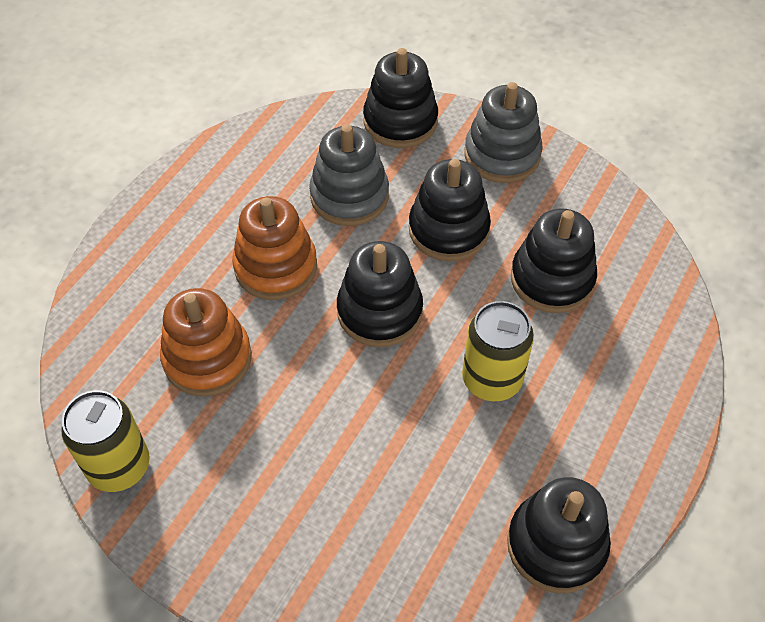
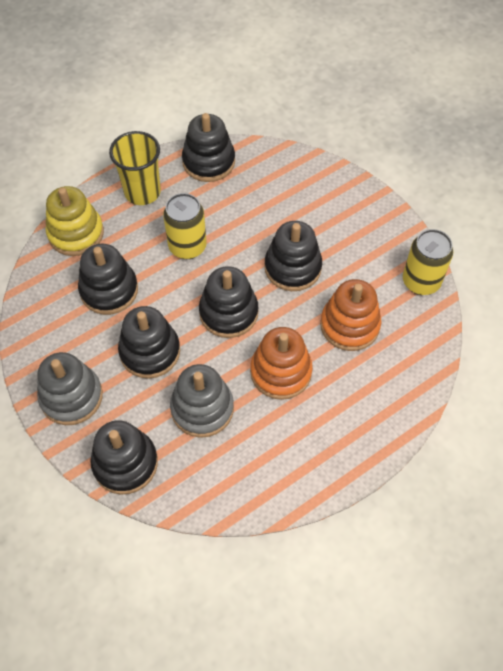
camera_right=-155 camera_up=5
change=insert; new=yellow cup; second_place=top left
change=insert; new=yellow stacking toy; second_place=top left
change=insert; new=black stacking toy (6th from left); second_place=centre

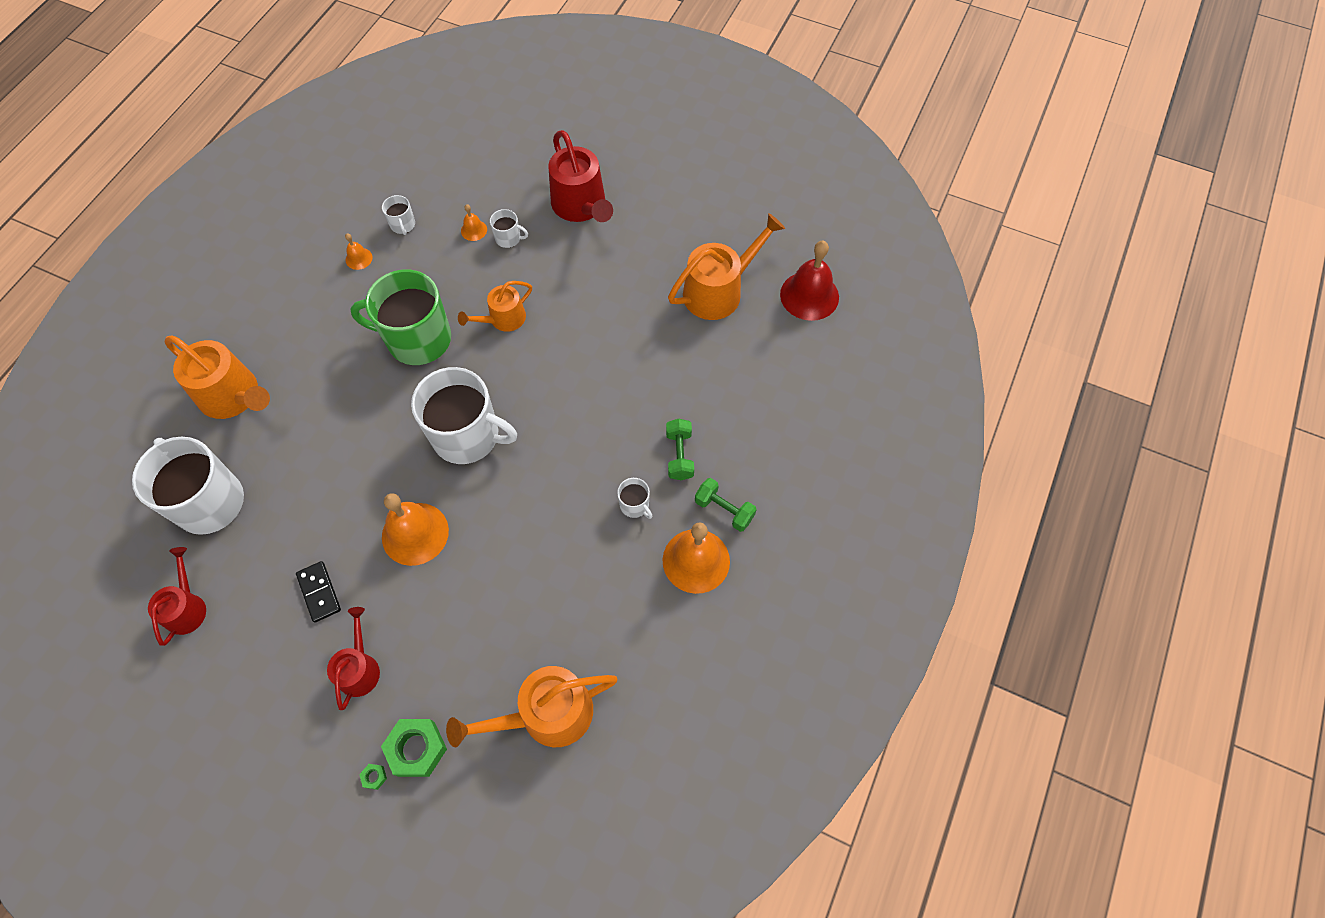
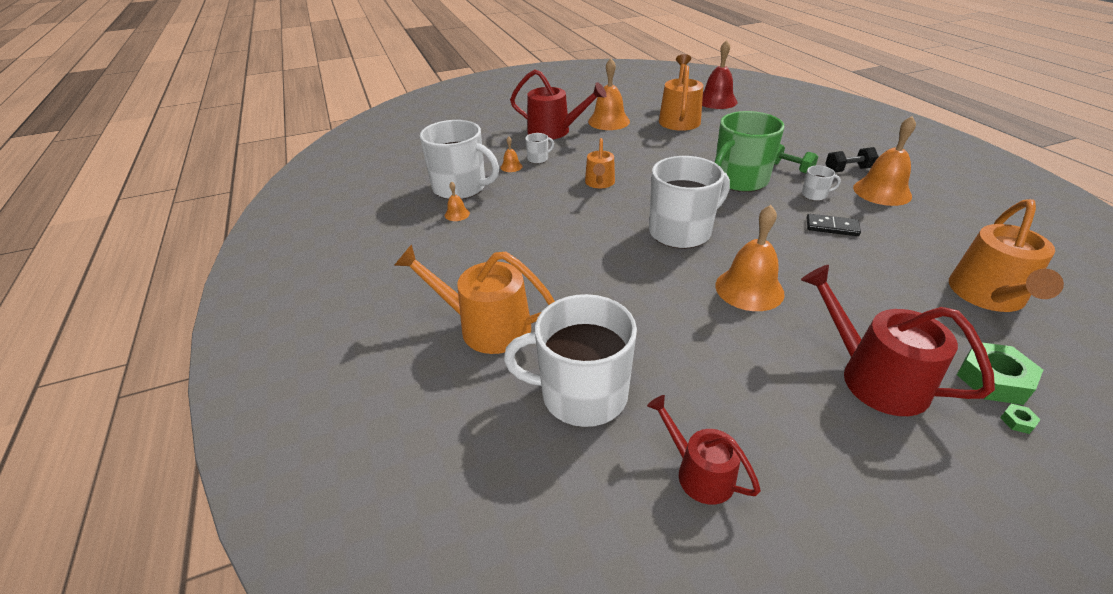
camera_right=-45 camera_up=-25
change=resize; old=white mug (2nd from left in the first image); first_place=top left; second_place=top centre; factor=2.37
change=move; old=green mug; first_place=middle left; second_place=top right
change=rotate; old=orange watering can (1st from left); first_place=middle left; second_place=centre; degrees=-150
change=recolor; old=green dumbbell (2nd from left); new=black dumbbell; first_place=centre; second_place=top right
change=move; old=black domino; first_place=middle left; second_place=middle right
change=resize; old=red watering can (2nd from left in the first image); first_place=bottom left; second_place=middle right; factor=1.65
change=insert; new=orange bell (3rd from left); second_place=top centre

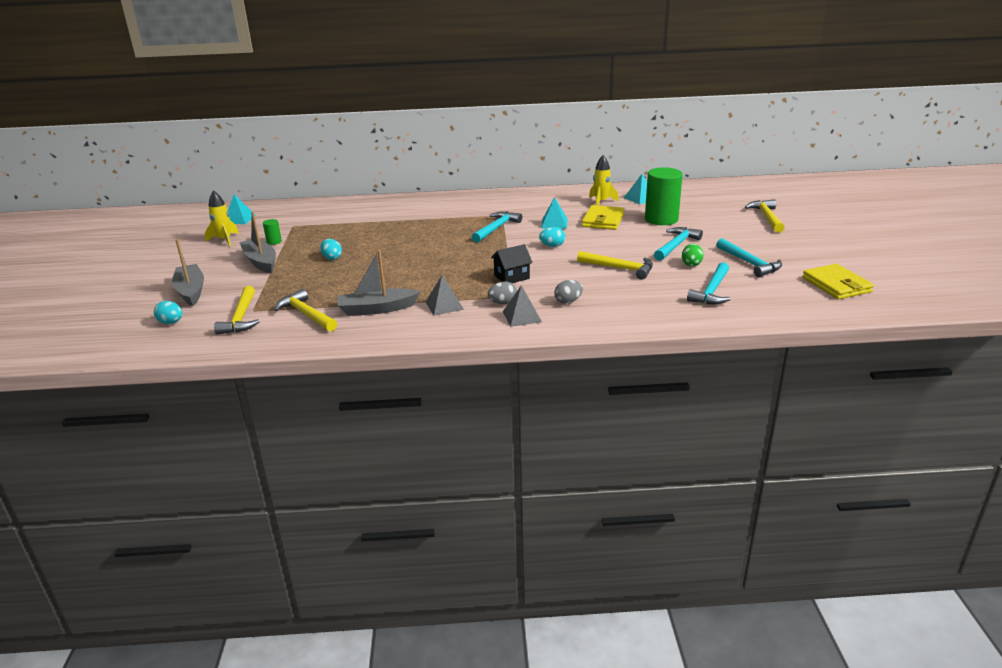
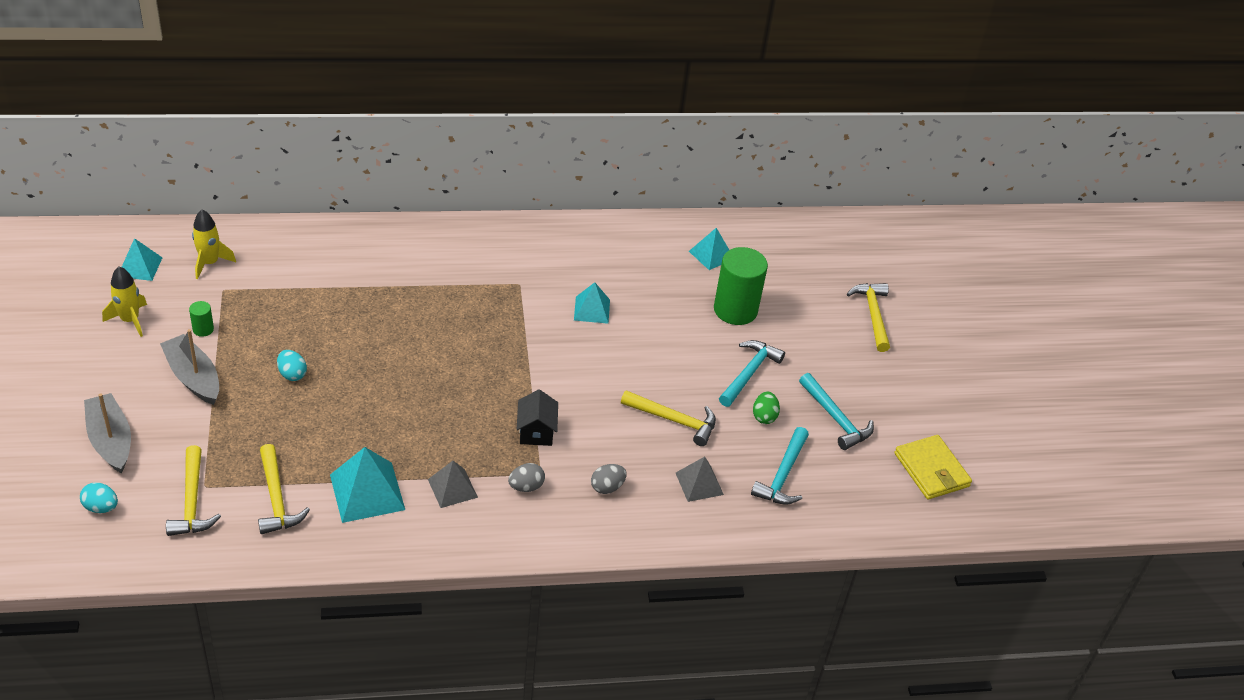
camera_right=-10 camera_up=15
change=move; old=yellow rocket (2nd from left); first_place=top centre; second_place=middle left
change=delete; old=yellow wallet (1st from left); first_place=top centre
change=delete; old=turquoise hammer (1st from left); first_place=centre
change=delete; old=turquoise egg (3rd from left); first_place=centre
change=rotate; old=black house; first_place=centre; second_place=centre; degrees=-60
change=replace; old=grey boat (3rd from left); new=turquoise pyramid (2nd from left); first_place=centre; second_place=bottom left
change=move; old=grey pyramid (2nd from left); first_place=centre; second_place=bottom centre
change=rotate; old=yellow hammer (2nd from left); first_place=middle left; second_place=bottom left; degrees=-150

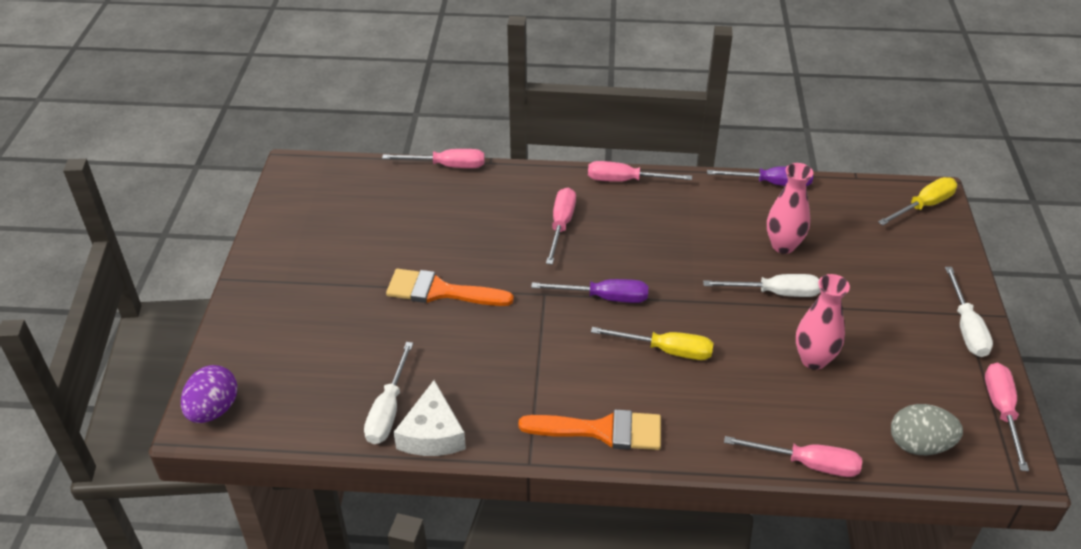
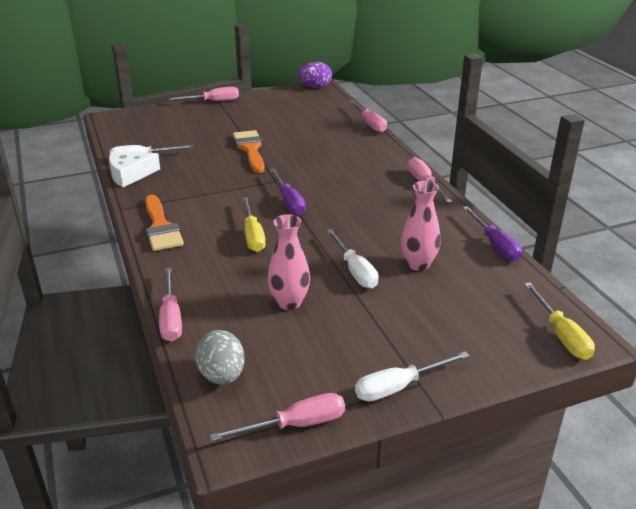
camera_right=65 camera_up=-10
change=rotate; old=yellow screwdriver (2nd from left); first_place=middle right; second_place=middle right; degrees=45
change=move; old=pink screwdriver (2nd from left); first_place=centre; second_place=top left
change=move; old=purple egg; first_place=bottom left; second_place=top centre

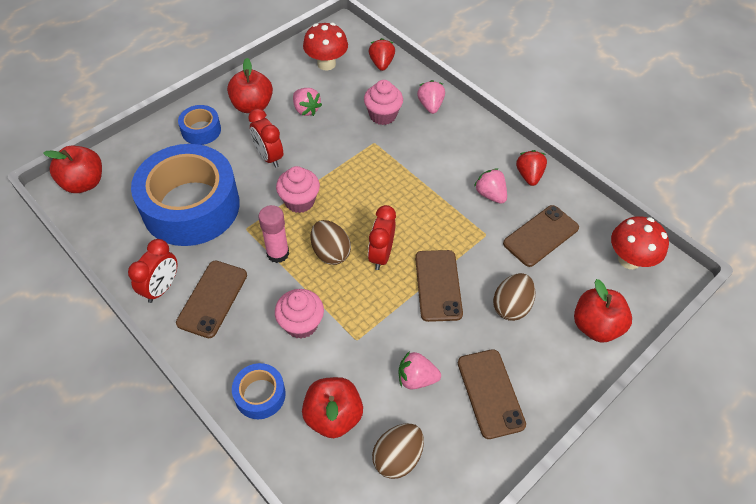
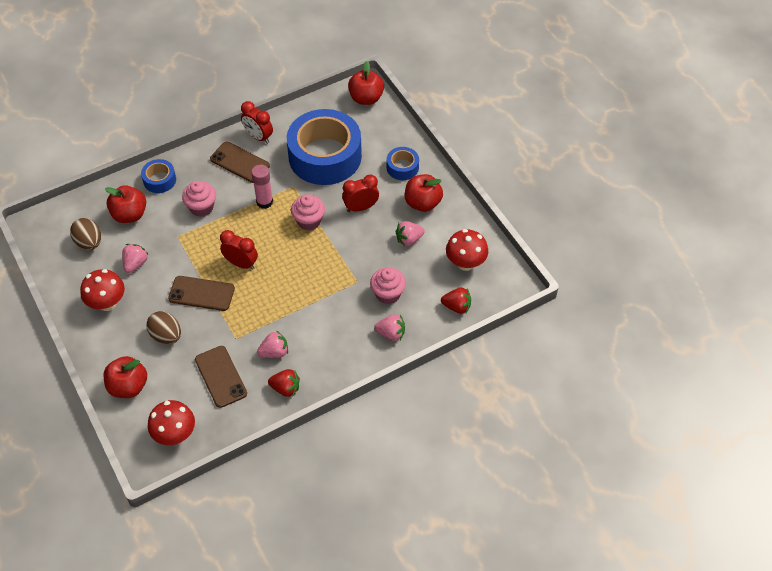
camera_right=105 camera_up=0
change=delete; old=brown egg (1st from left); first_place=centre
change=replace; old=brown phone (3rd from left); new=red mushroom (1st from left); first_place=bottom centre; second_place=middle left

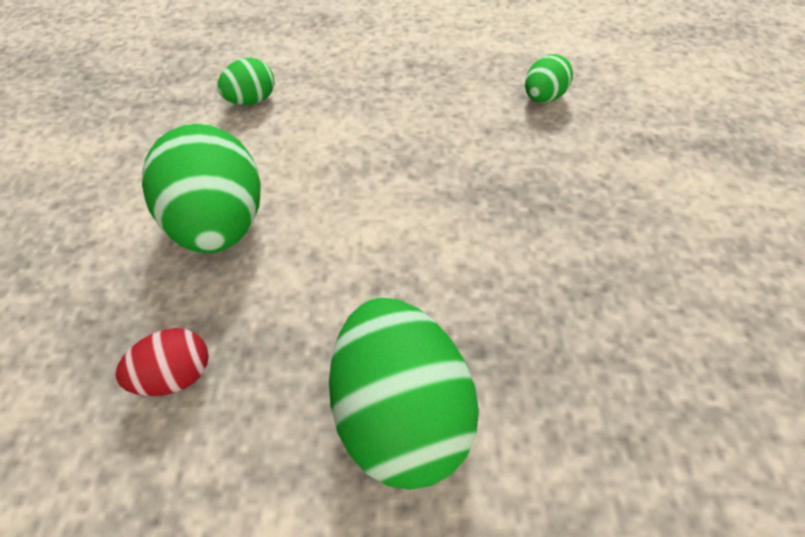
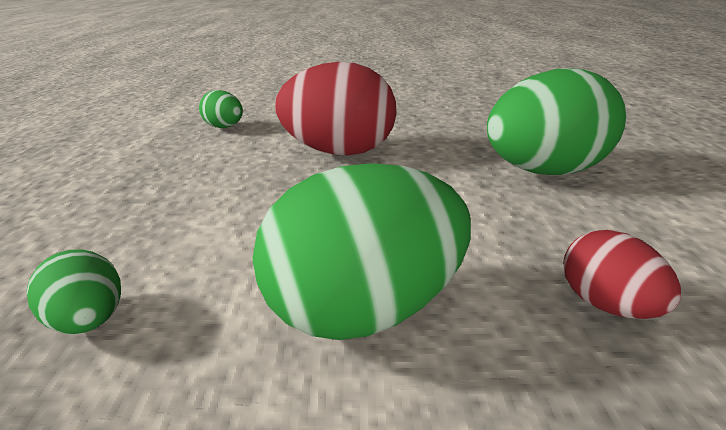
camera_right=-90 camera_up=-25
change=insert; new=red egg (1st from left); second_place=top centre

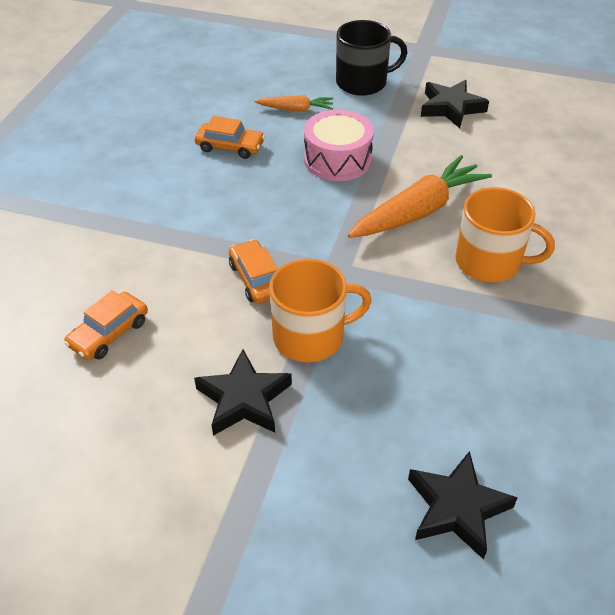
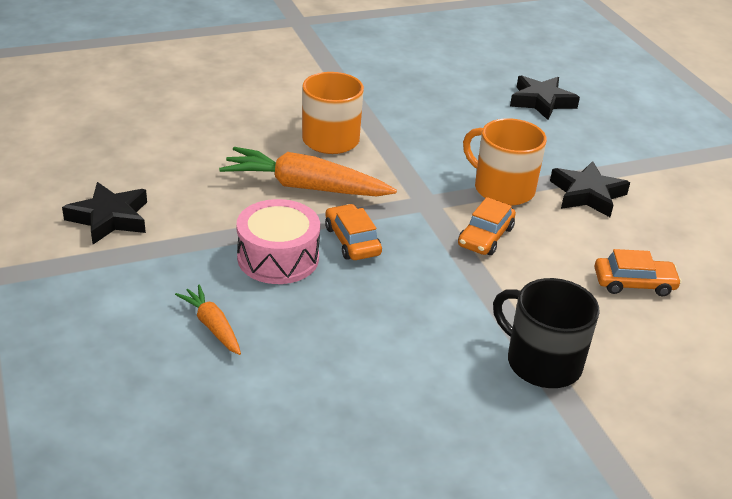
camera_right=-130 camera_up=-10
change=move; old=black mug; first_place=top centre; second_place=bottom right
change=move; old=orange car (2nd from left in the first image); new=orange car (1st from left); first_place=top centre; second_place=centre

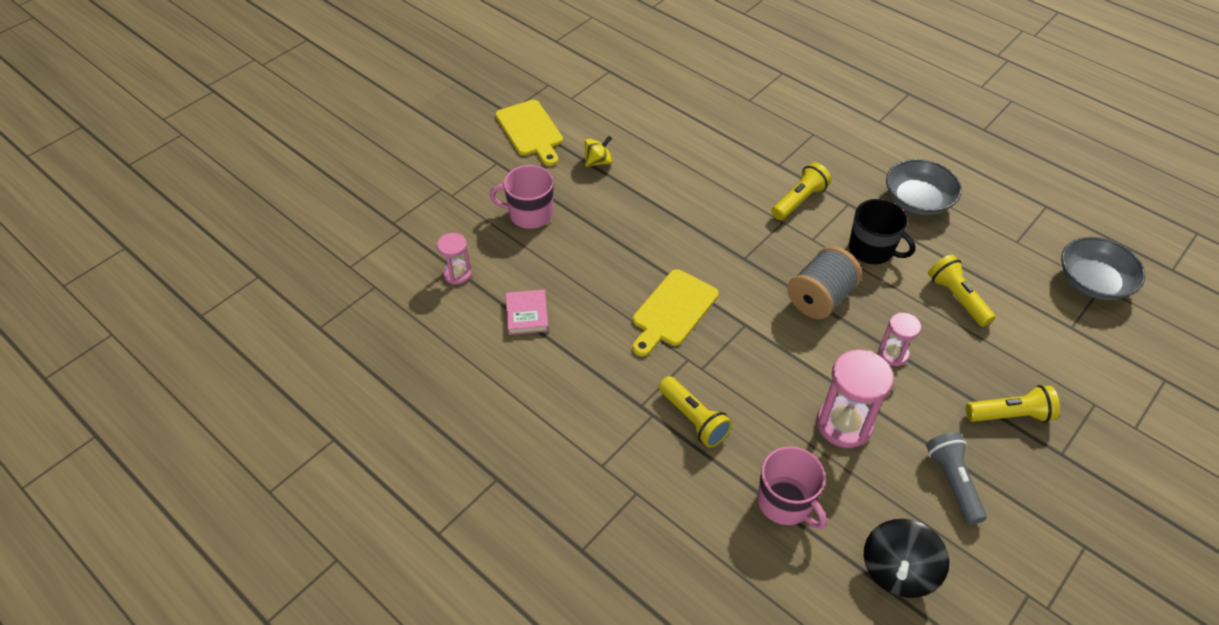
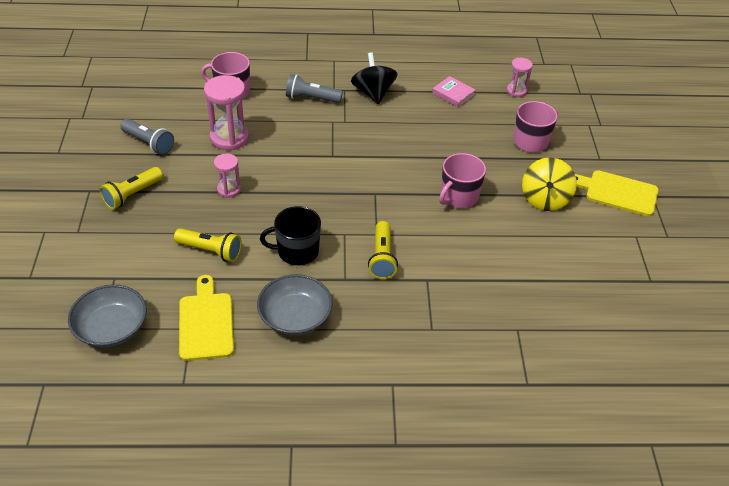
camera_right=135 camera_up=-5
change=resize; old=yellow spinning top; first_place=top centre; second_place=middle right; factor=1.65
change=delete; old=grey spool; first_place=middle right
change=move; old=yellow cutting board (2nd from left in the first image); new=yellow cutting board (1st from left); first_place=centre; second_place=middle left
change=recolor; old=yellow flashlight (1st from left); new=grey flashlight (2nd from left); first_place=centre; second_place=top centre
change=move; old=black spinning top; first_place=bottom right; second_place=top centre
change=insert; new=pink mug (2nd from left); second_place=centre

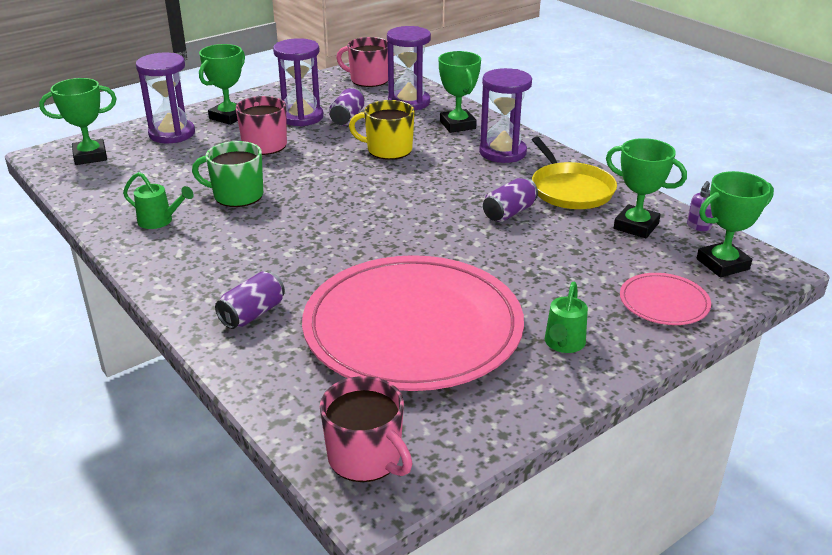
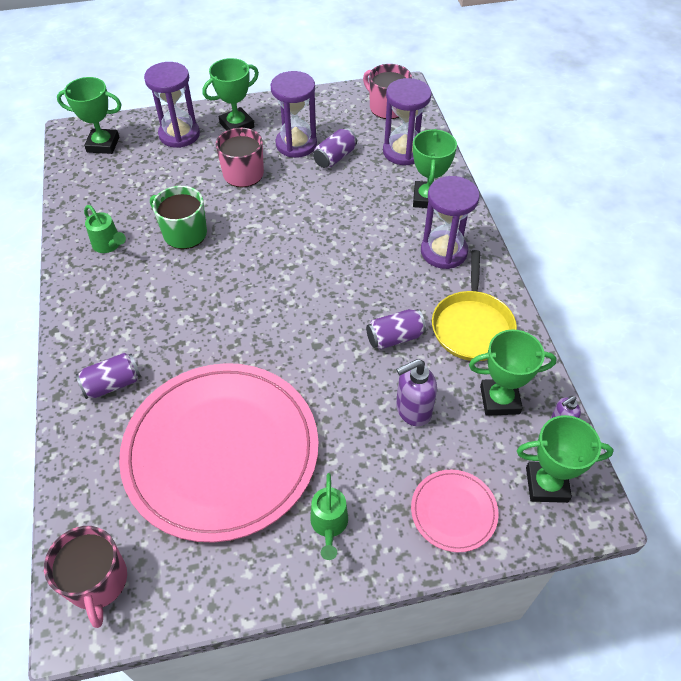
camera_right=25 camera_up=20
change=delete; old=yellow mug; first_place=top centre
change=rotate; old=green trophy (4th from left); first_place=middle right; second_place=middle right; degrees=-60
change=rotate; old=green watering can (2nd from left); first_place=middle right; second_place=bottom centre; degrees=-45
change=insert; new=purple soap dispenser (1st from left); second_place=centre

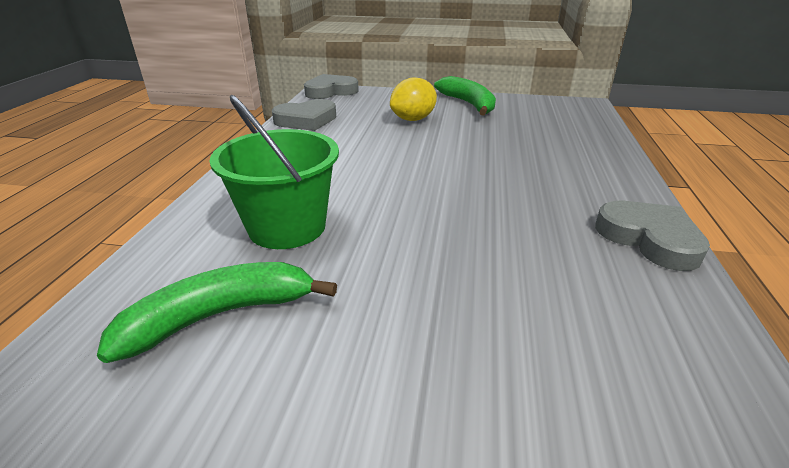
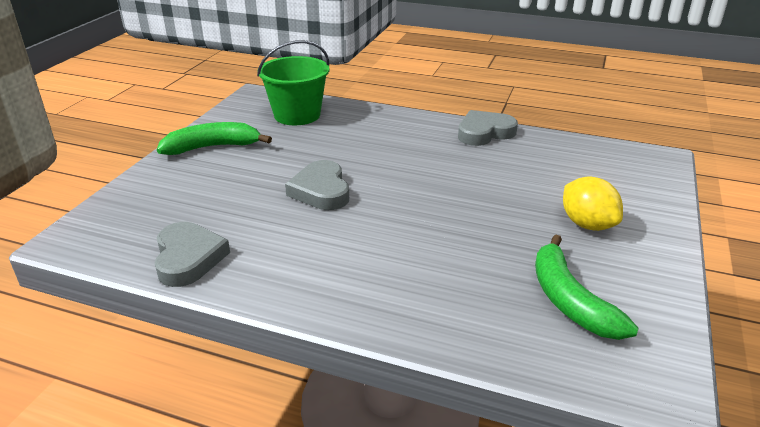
camera_right=-80 camera_up=0
change=move; old=grey heart (2nd from left); first_place=top centre; second_place=centre
change=move; old=yellow lemon; first_place=top centre; second_place=middle right
change=move; old=green bucket; first_place=centre; second_place=top centre

